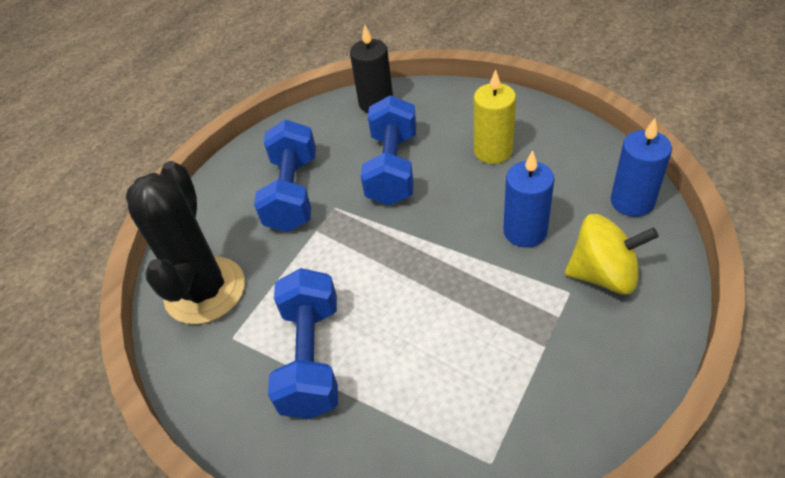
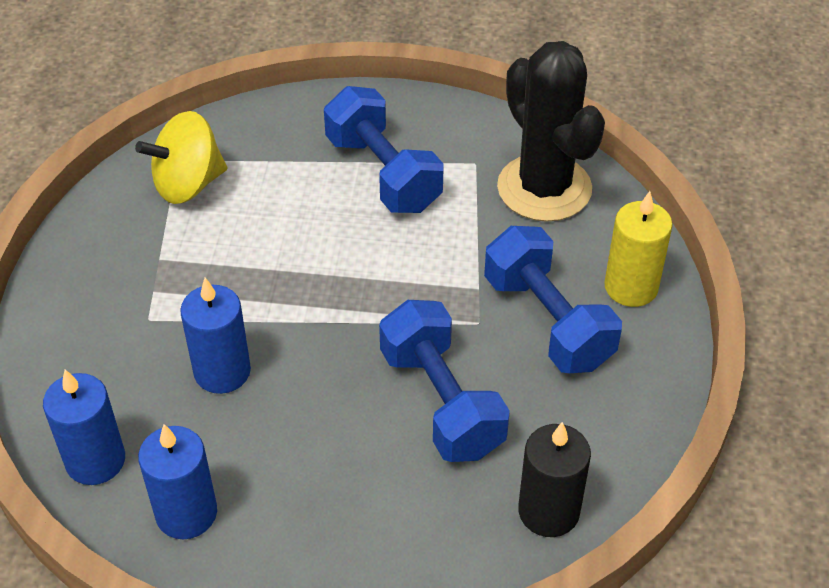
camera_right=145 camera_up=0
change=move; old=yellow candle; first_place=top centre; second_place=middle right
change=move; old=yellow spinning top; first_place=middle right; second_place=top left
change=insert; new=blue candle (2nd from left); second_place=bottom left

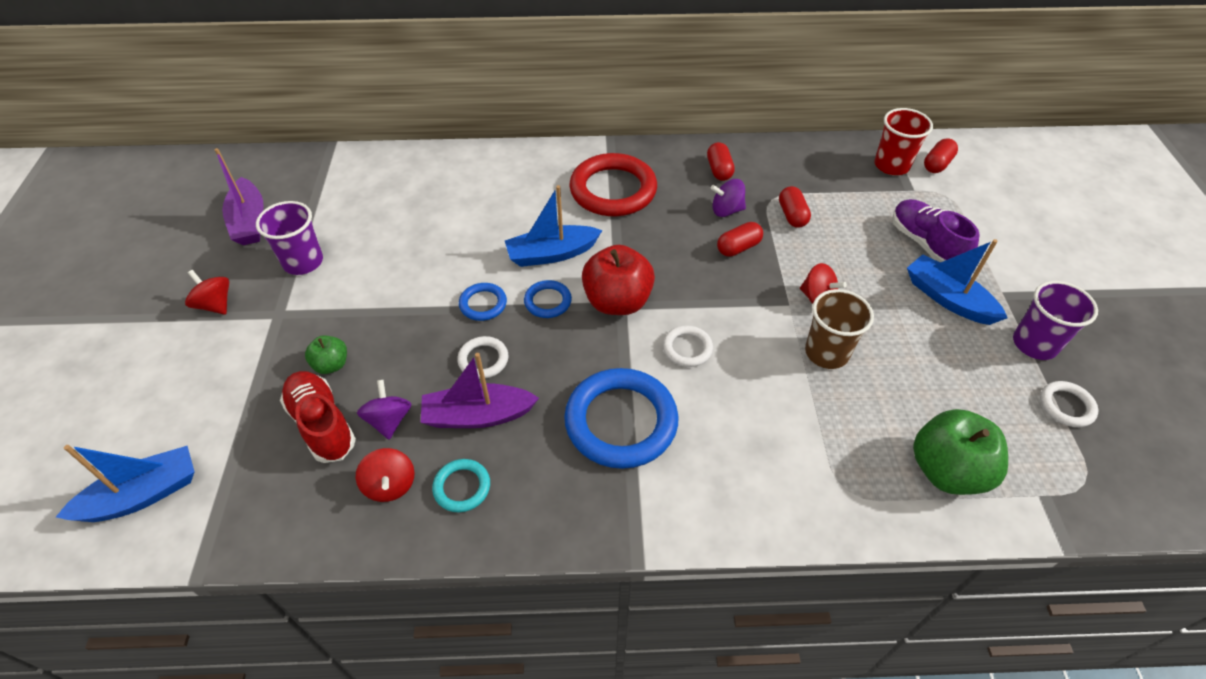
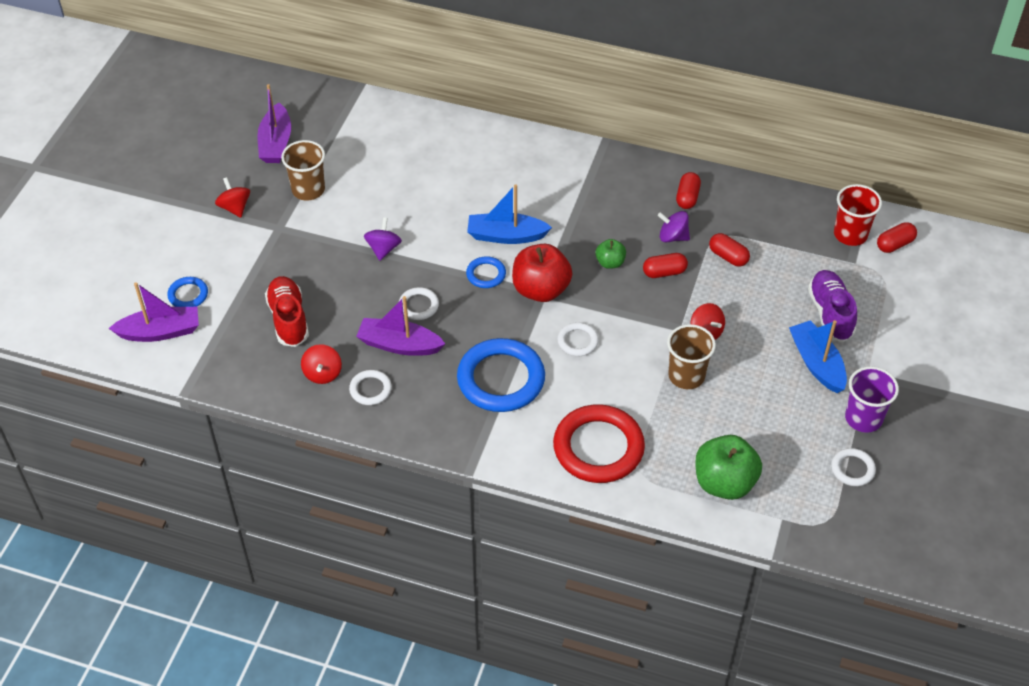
camera_right=20 camera_up=0
change=move; old=red ring; first_place=top centre; second_place=centre
change=rotate; old=red capsule (3rd from left); first_place=top centre; second_place=middle right; degrees=-60
change=recolor; old=purple cup (1st from left); new=brown cup (1st from left); first_place=middle left; second_place=top left
change=move; old=blue ring (1st from left); first_place=centre; second_place=middle left
change=move; old=green apple (1st from left); first_place=middle left; second_place=centre
change=move; old=purple spinning top (1st from left); first_place=middle left; second_place=centre
change=recolor; old=blue boat (1st from left); new=purple boat (1st from left); first_place=bottom left; second_place=middle left
change=recolor; old=turquoise ring; new=white ring (1st from left); first_place=bottom centre; second_place=centre

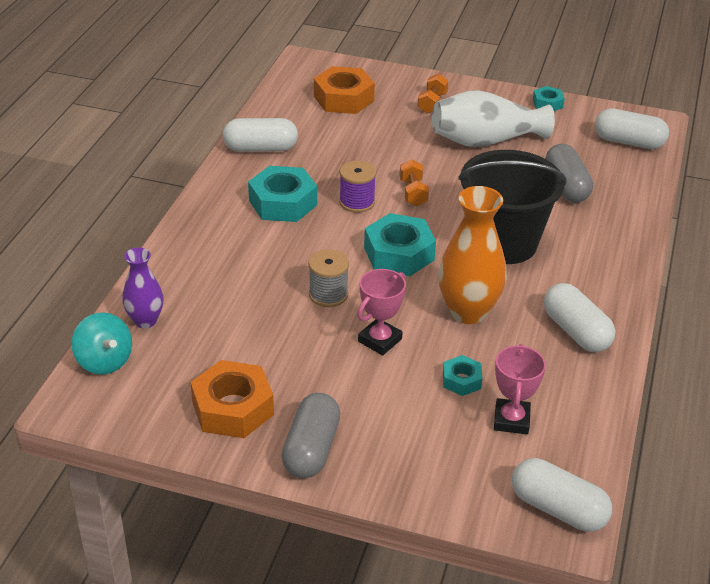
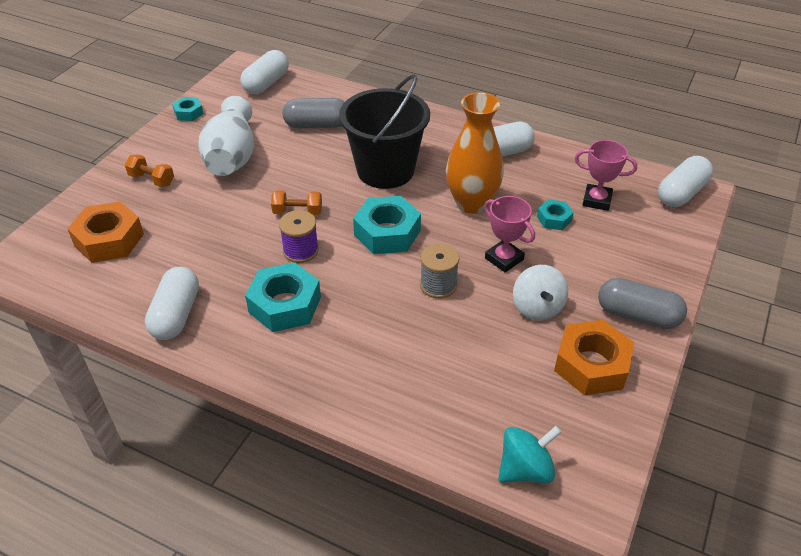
camera_right=-80 camera_up=5
change=delete; old=purple vase; first_place=middle left
change=insert; new=white spinning top; second_place=middle right

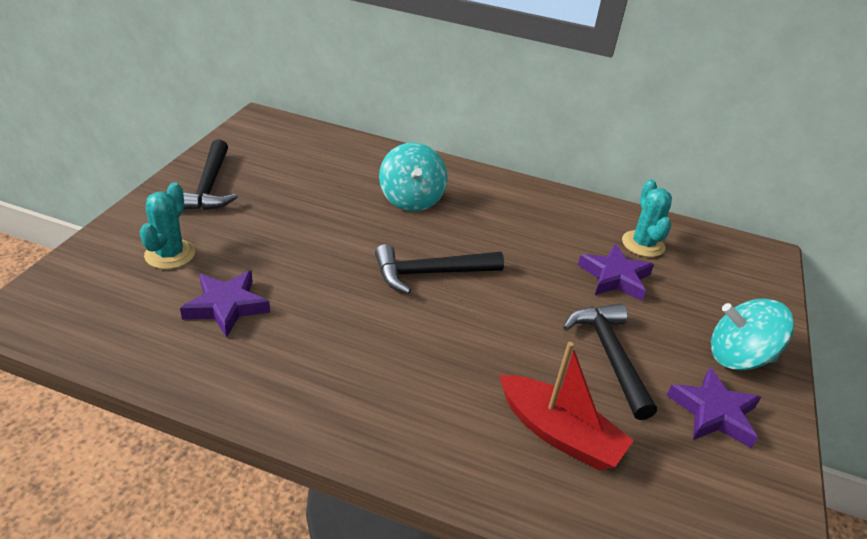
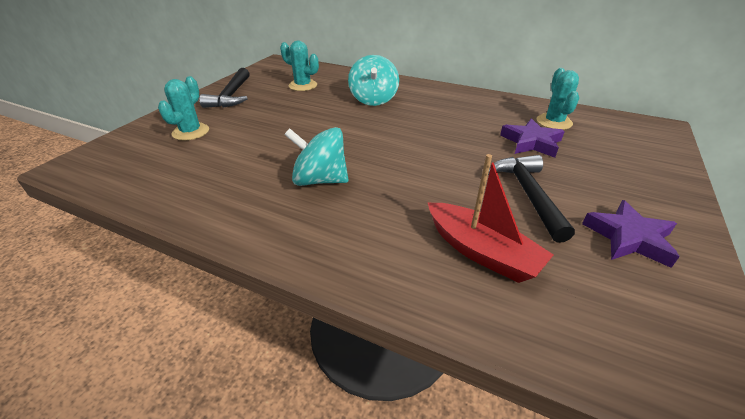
camera_right=10 camera_up=0
change=delete; old=black hammer (2nd from left); first_place=centre
change=delete; old=purple star (1st from left); first_place=middle left
change=move; old=turquoise spinning top (2nd from left in the first image); new=turquoise spinning top (1st from left); first_place=middle right; second_place=centre
change=insert; new=turquoise cactus (2nd from left); second_place=top centre

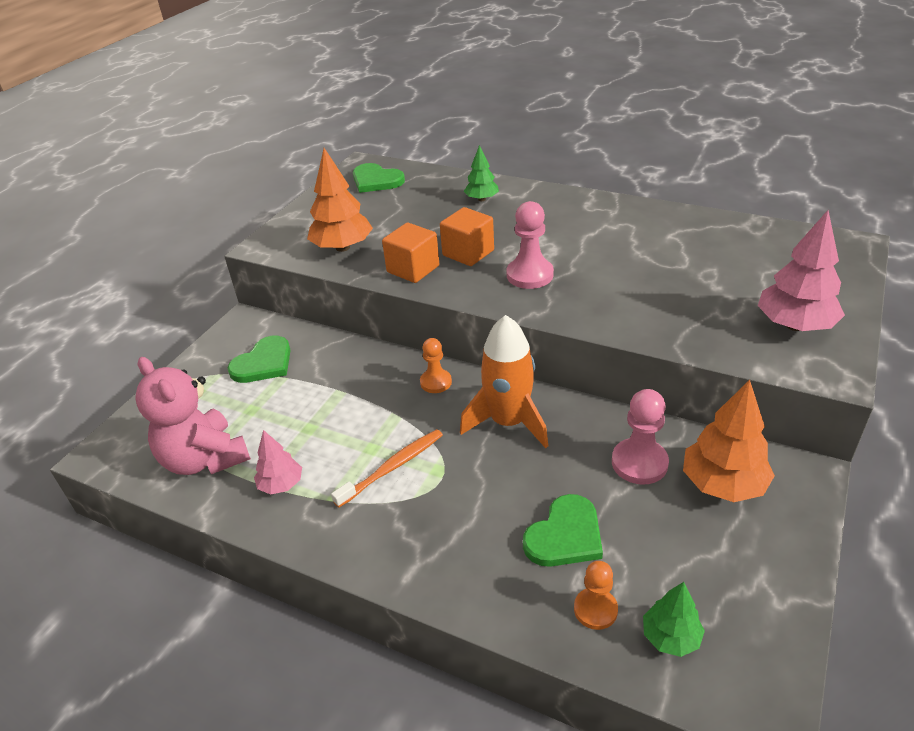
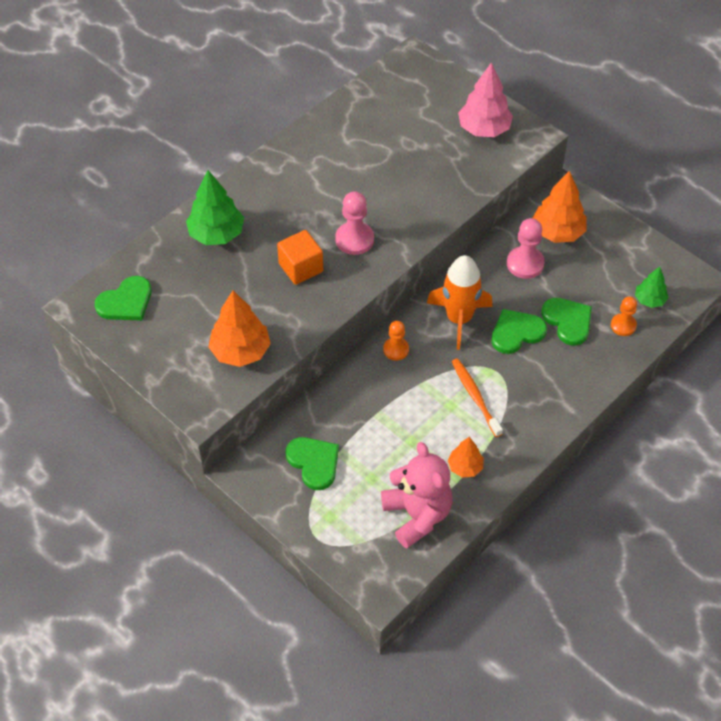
camera_right=-75 camera_up=15
change=resize; old=green tree (1st from left); first_place=top centre; second_place=top left; factor=1.71
change=delete; old=orange cube (1st from left); first_place=centre
change=rotate; old=pink teddy bear; first_place=middle left; second_place=bottom centre; degrees=-90
change=recolor; old=pink tree (1st from left); new=orange tree (2nd from left); first_place=middle left; second_place=centre
change=insert; new=green heart (3rd from left); second_place=middle right

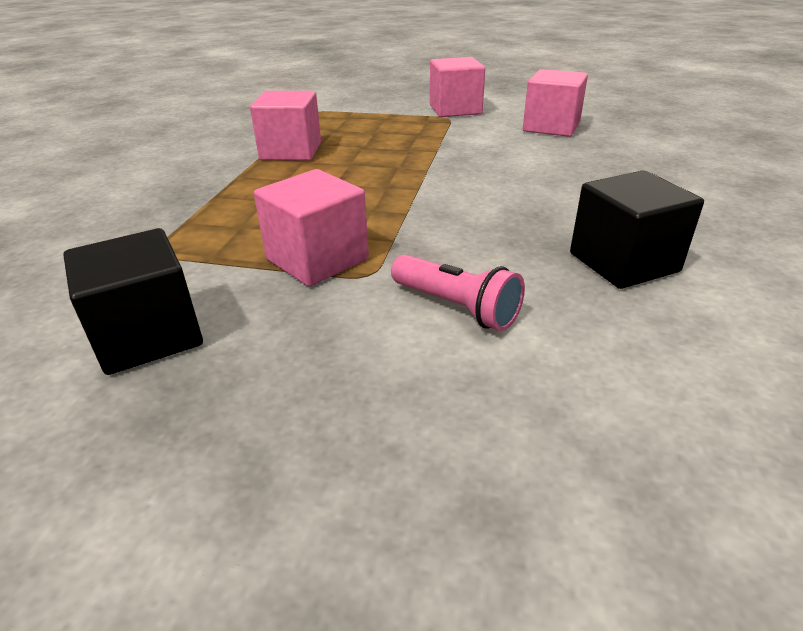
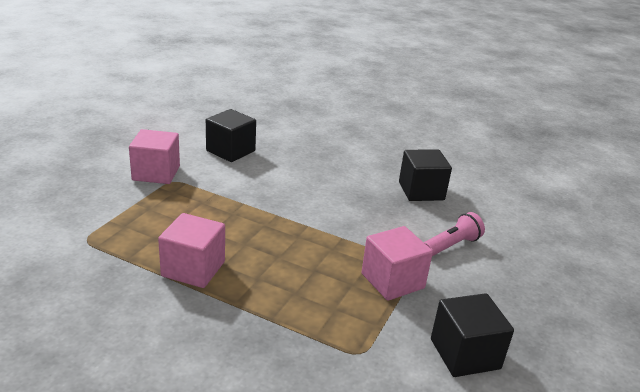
camera_right=-80 camera_up=-5
change=recolor; old=pink cube (4th from left); new=black cube (1st from left); first_place=top right; second_place=centre

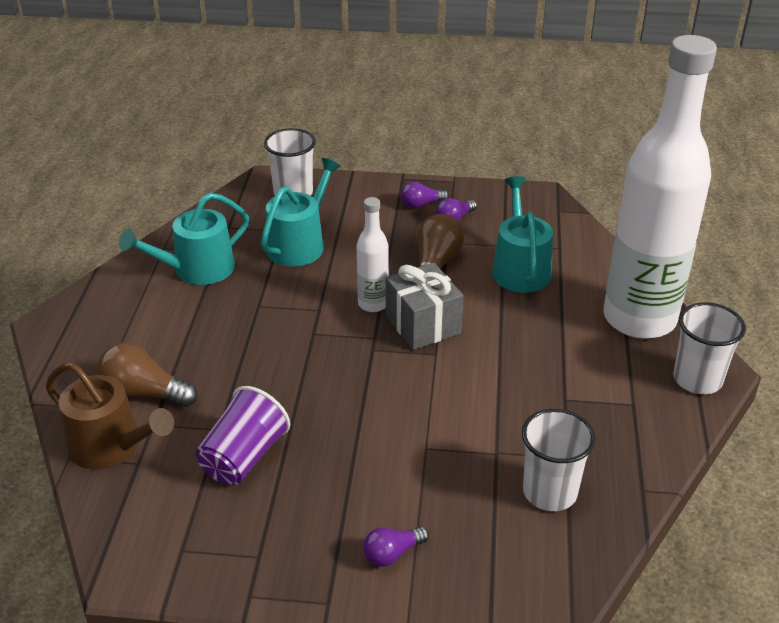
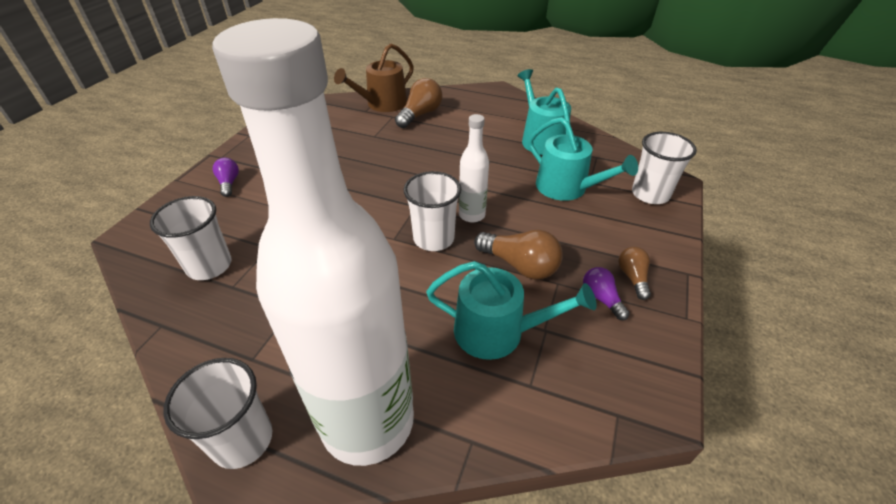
camera_right=105 camera_up=5
change=recolor; old=purple light bulb (2nd from left); new=brown light bulb (3rd from left); first_place=top centre; second_place=middle right
change=replace; old=grey gift; new=white cup (3rd from left); first_place=centre; second_place=centre
change=delete; old=purple cup; first_place=bottom left

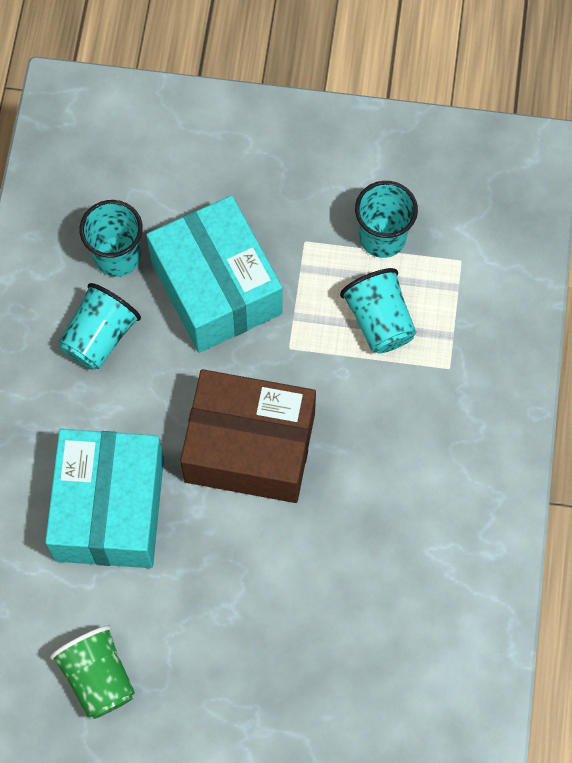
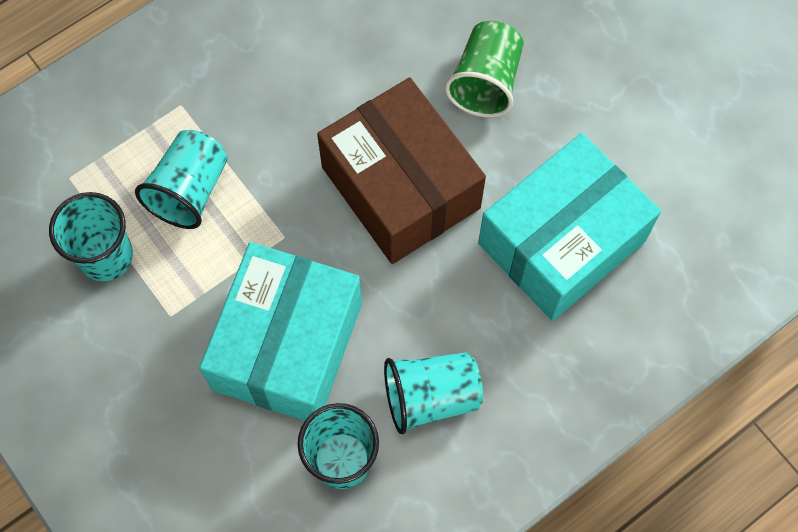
camera_right=-135 camera_up=0
change=move; old=green cup; first_place=bottom left; second_place=top centre

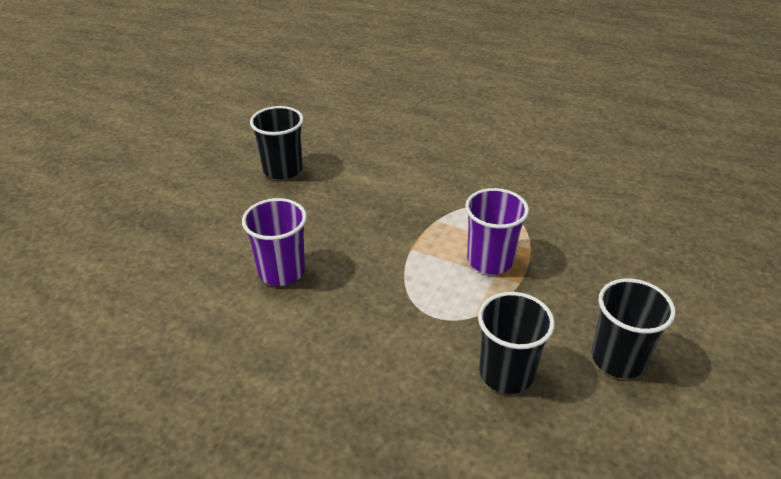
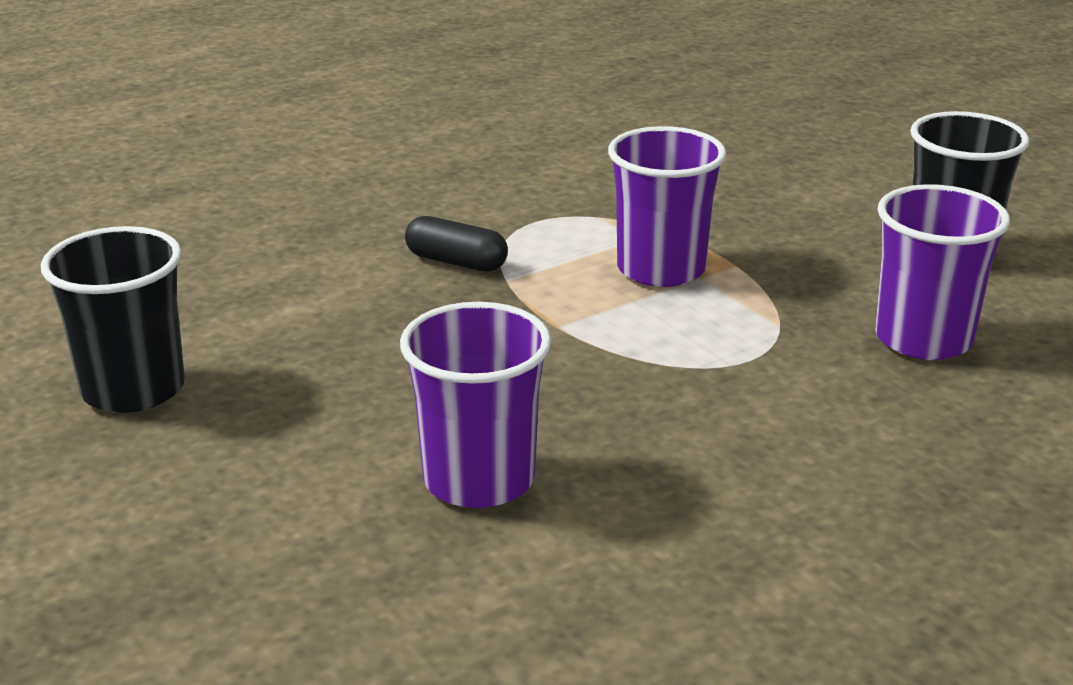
camera_right=-60 camera_up=-10
change=recolor; old=black cup (2nd from left); new=purple cup (3rd from left); first_place=bottom centre; second_place=middle right
change=insert; new=black capsule; second_place=centre

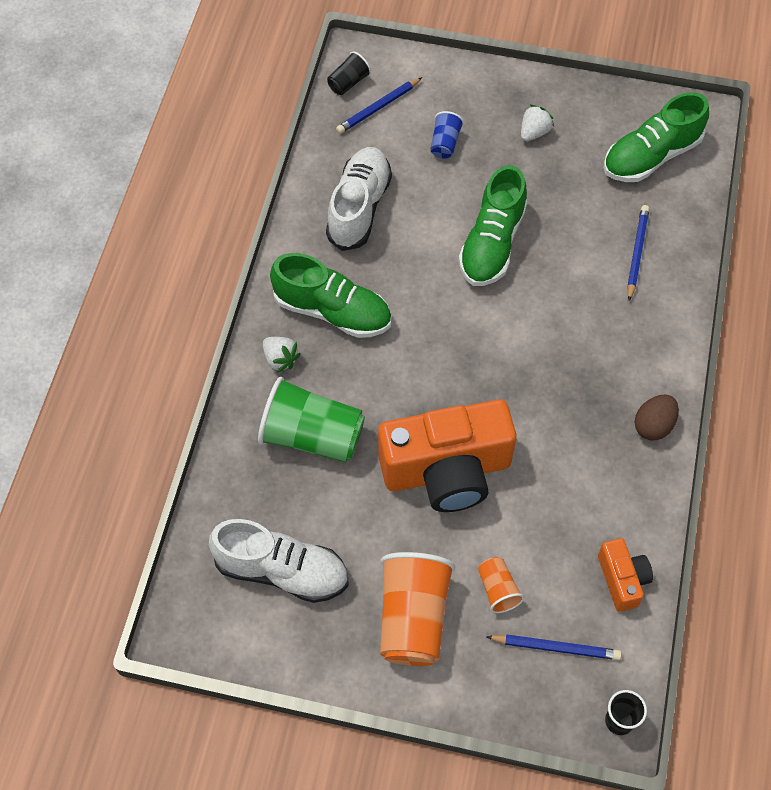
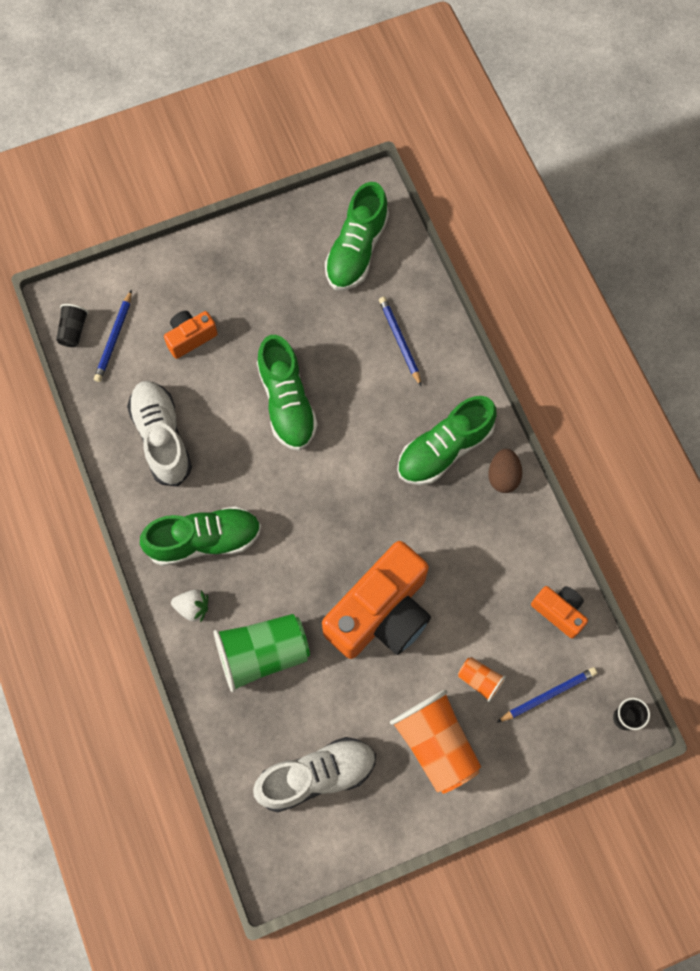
camera_right=-35 camera_up=10
change=delete; old=white strawberry (2nd from left); first_place=top right
change=replace; old=blue cup; new=orange camera (1st from left); first_place=top centre; second_place=middle left
change=insert; new=green shoe (4th from left); second_place=centre

